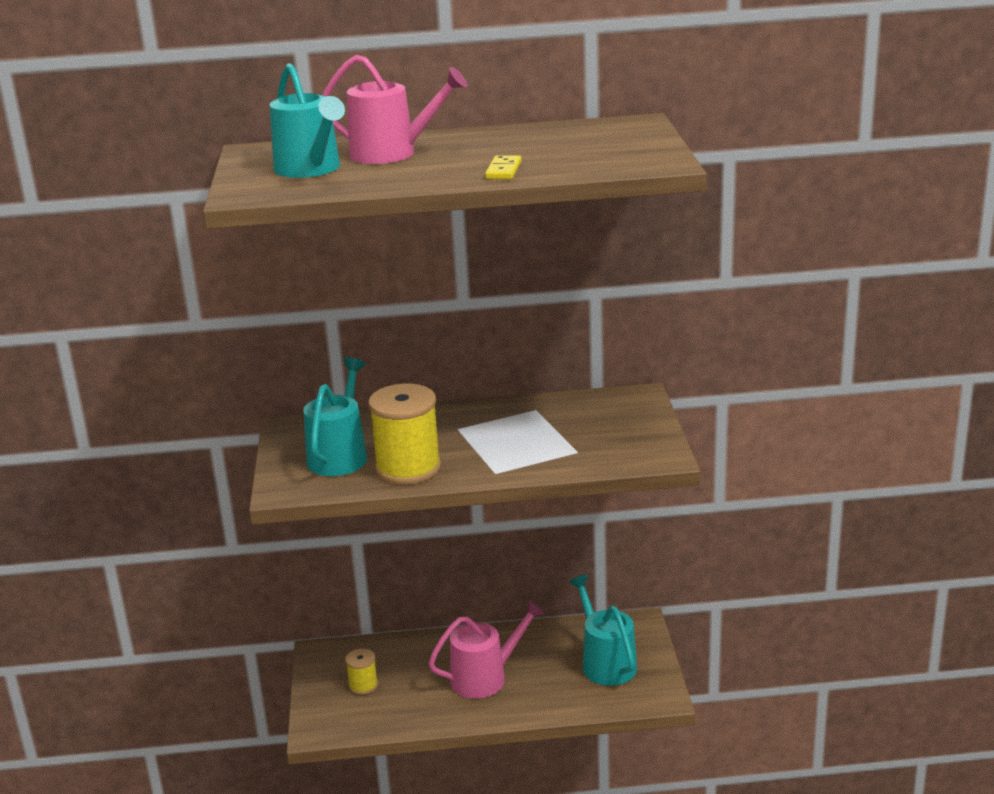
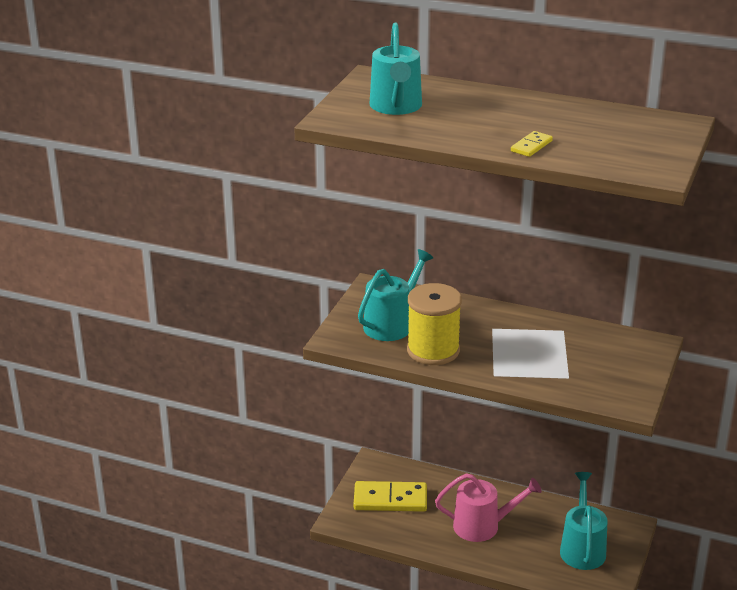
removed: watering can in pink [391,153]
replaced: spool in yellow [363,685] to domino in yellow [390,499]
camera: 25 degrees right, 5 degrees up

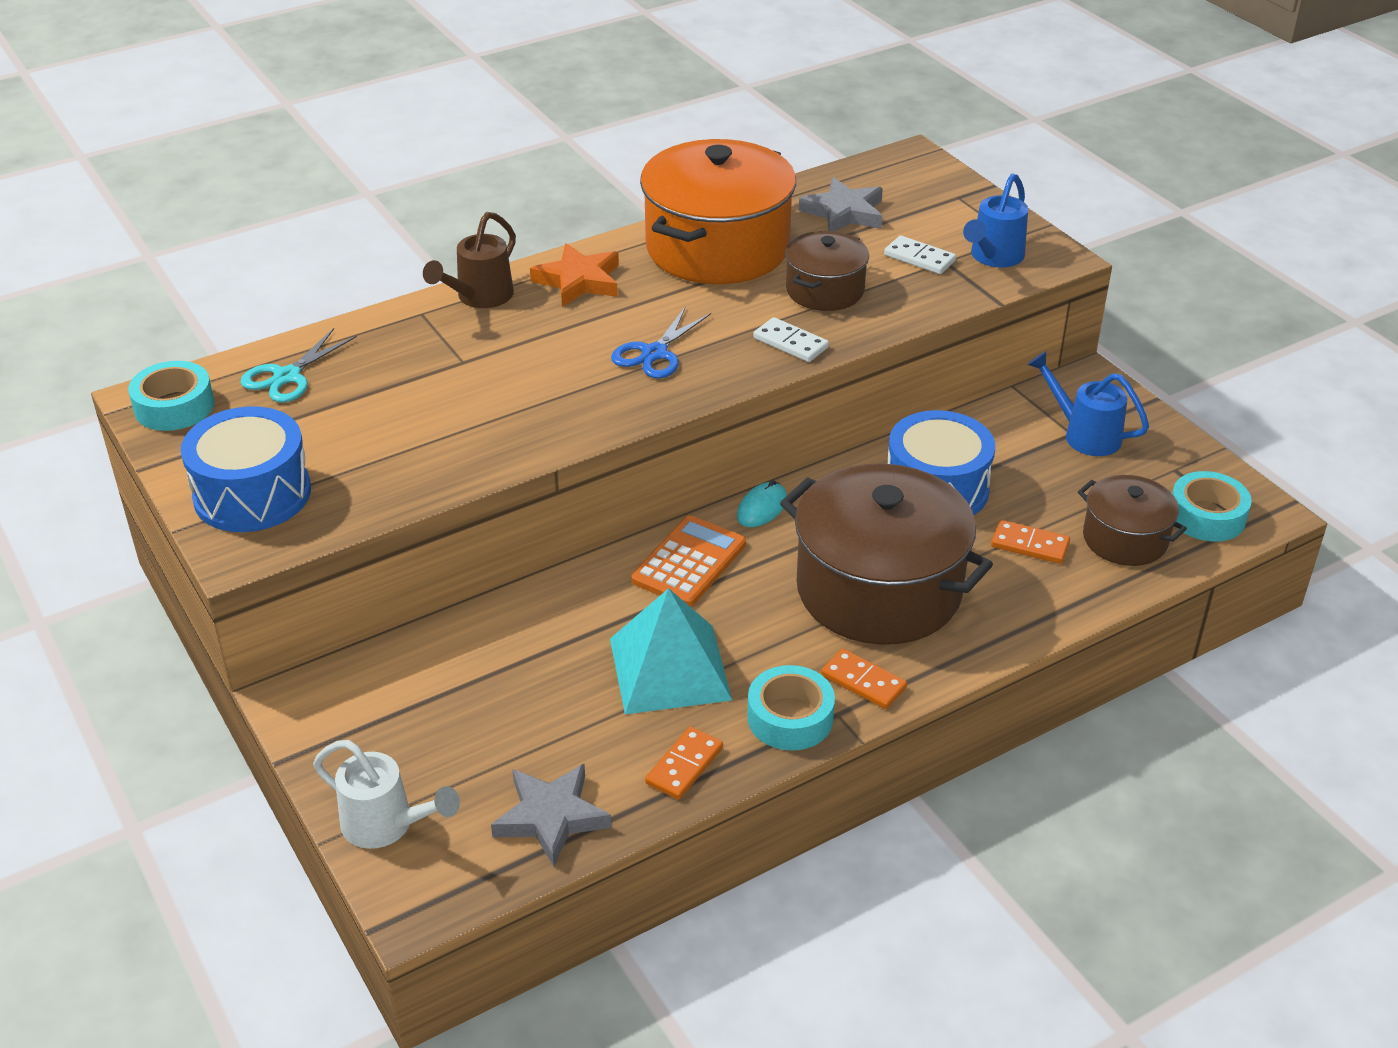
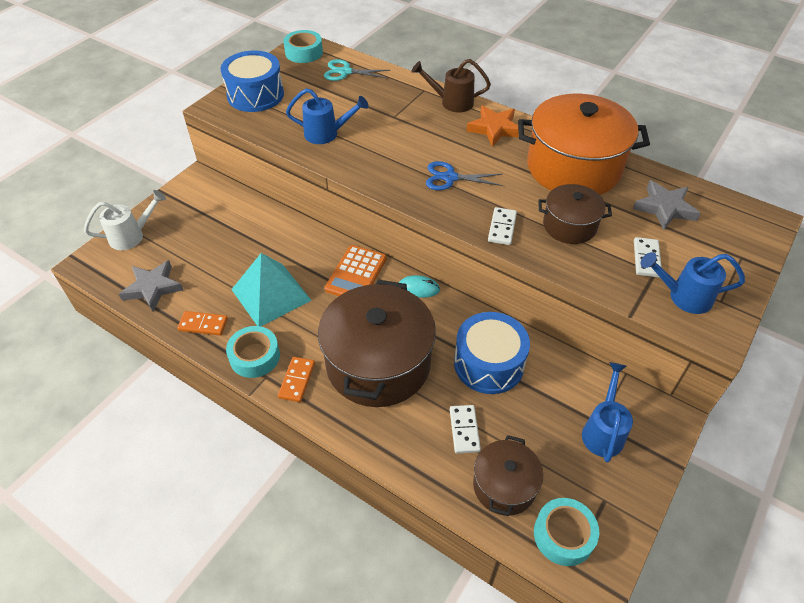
added: watering can in blue [326,134]
recoloured: domino in orange [1030,545] to domino in white [464,430]
turned: watering can in white [386,825] = [132,236] 120 degrees counterclockwise; calculator in orange [689,562] = [356,274] 105 degrees clockwise
camera: 65 degrees right, 10 degrees up

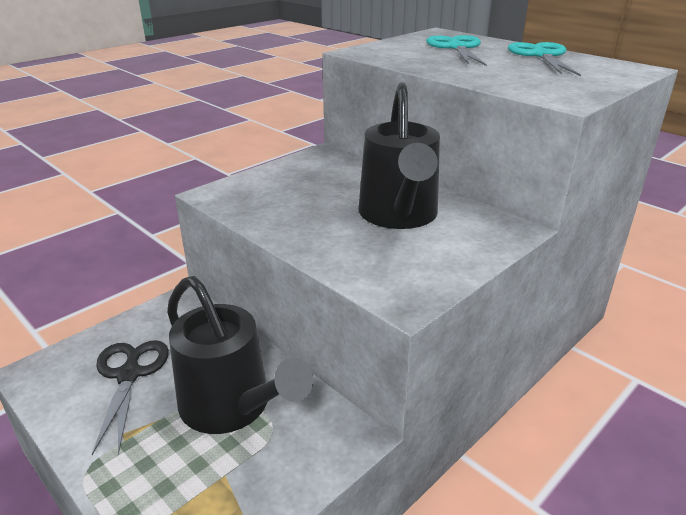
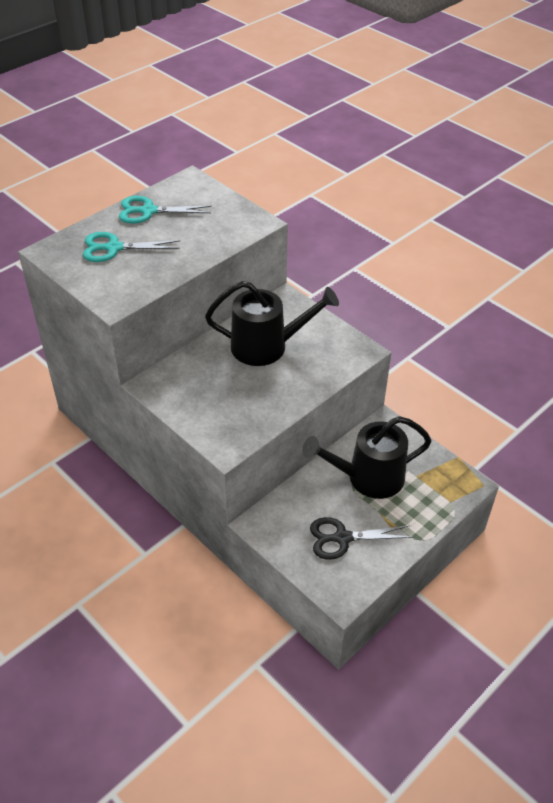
turned: watering can in black [232,407] = [367,478] 150 degrees counterclockwise
camera: 90 degrees left, 15 degrees up

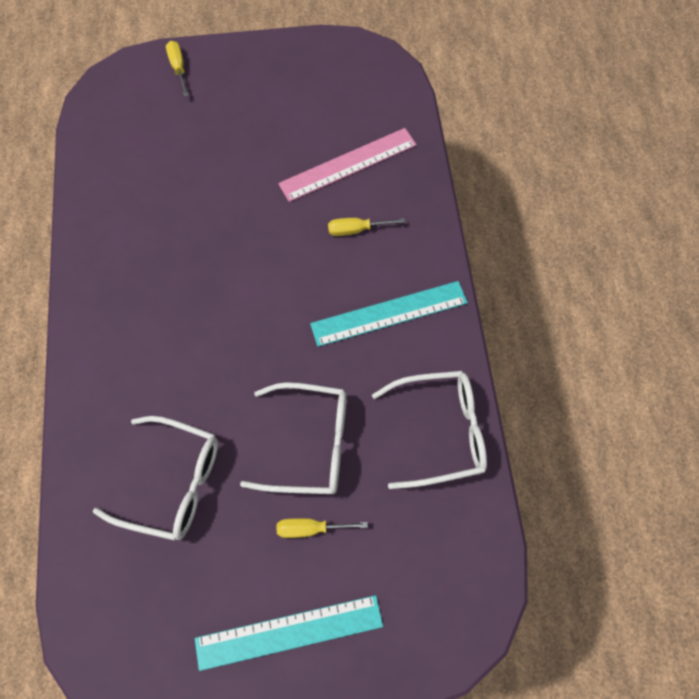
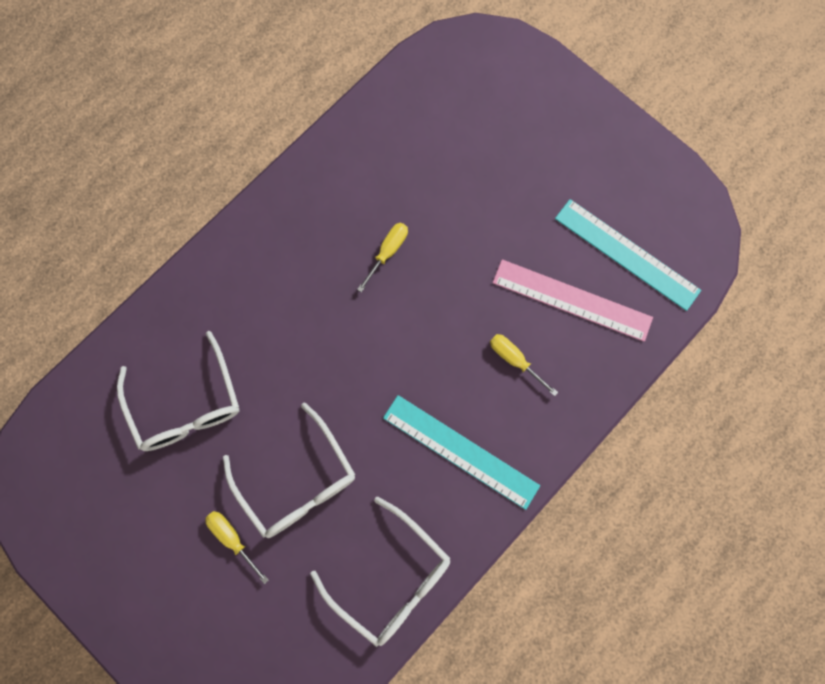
moved: screwdriver in yellow [178,68] to [387,252]; ruler in turquoise [289,632] to [627,254]
camera: 50 degrees right, 10 degrees up

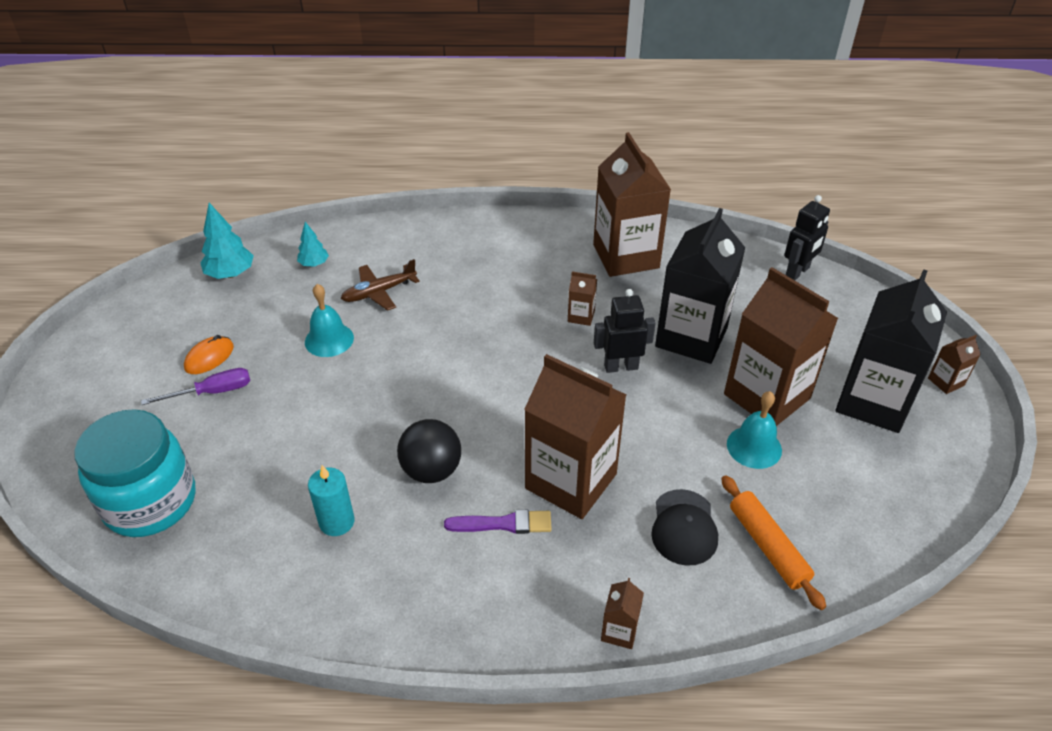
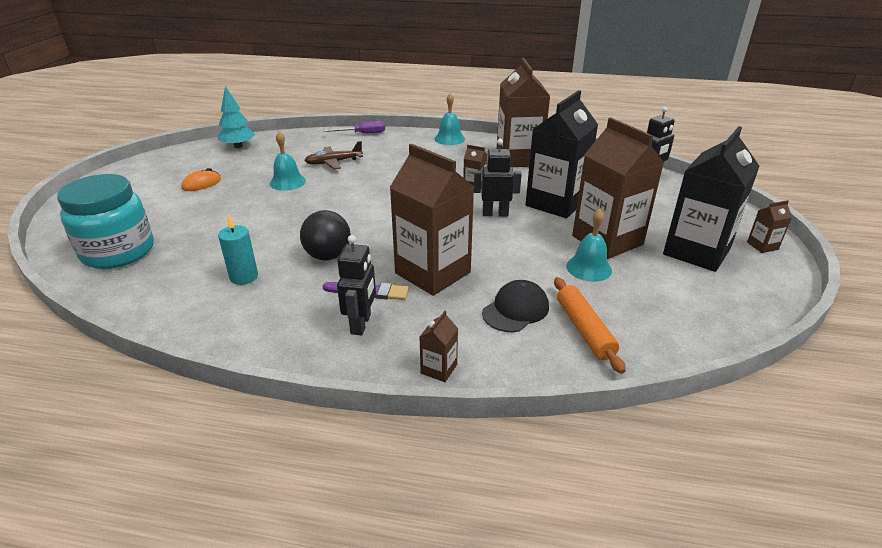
removed: tree in turquoise [314,264]
added: robot in black [361,324]; bell in turquoise [449,139]
moved: screwdriver in purple [212,392] to [363,134]
turned: cap in black [684,527] = [515,310] 150 degrees counterclockwise
camera: 10 degrees right, 10 degrees down

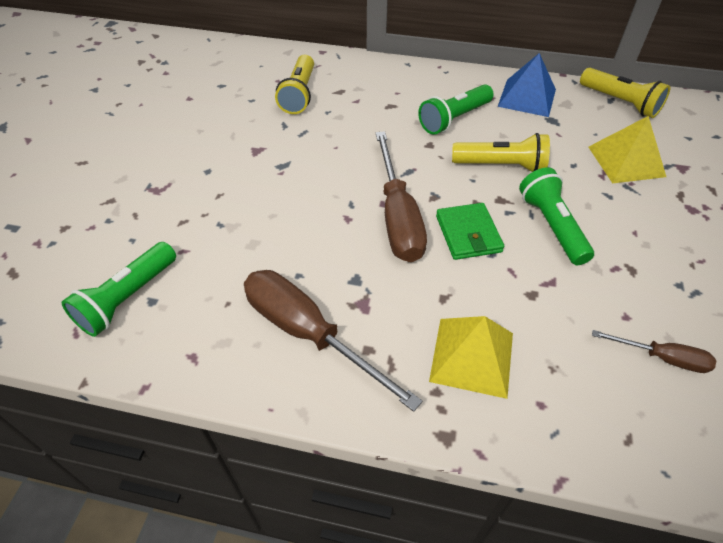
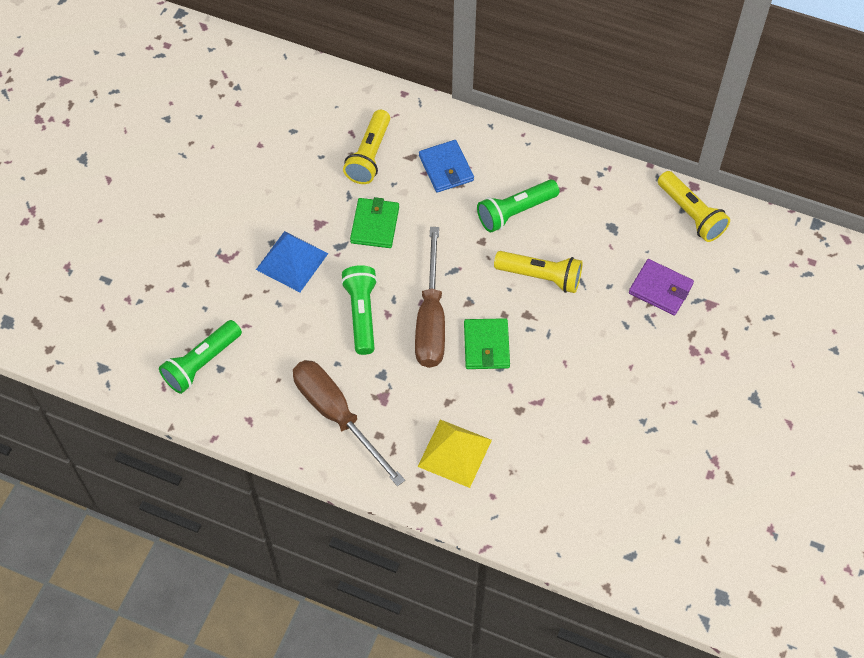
removed: screwdriver in brown [662,358]
added: wallet in green [375,225]; wallet in blue [446,168]
moved: pyramid in blue [527,97] to [292,261]; flashlight in green [552,226] to [362,314]
replaced: pyramid in yellow [626,161] to wallet in purple [660,289]
camera: 10 degrees right, 10 degrees up

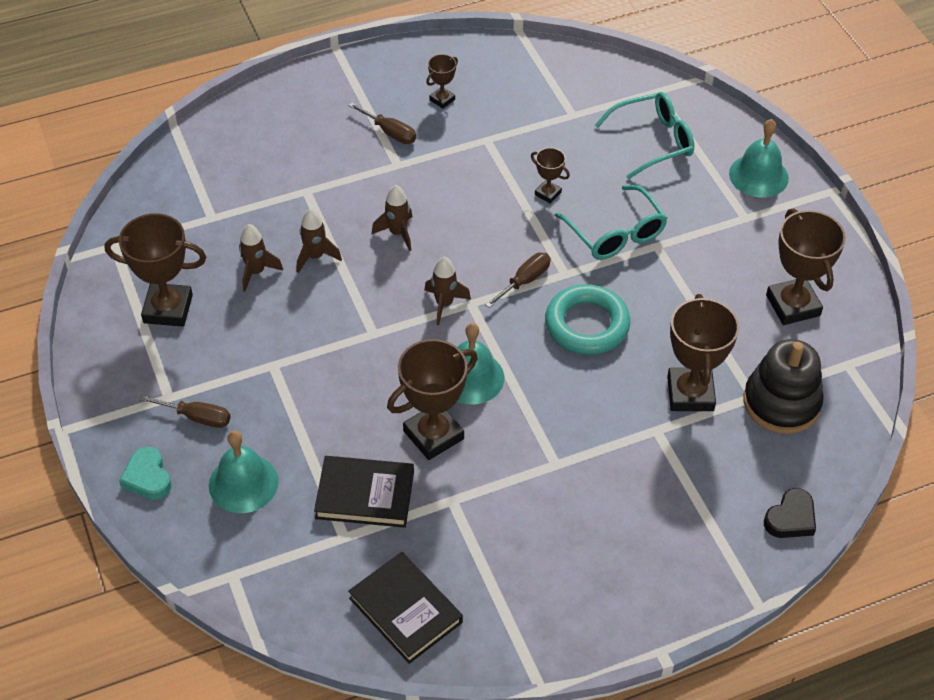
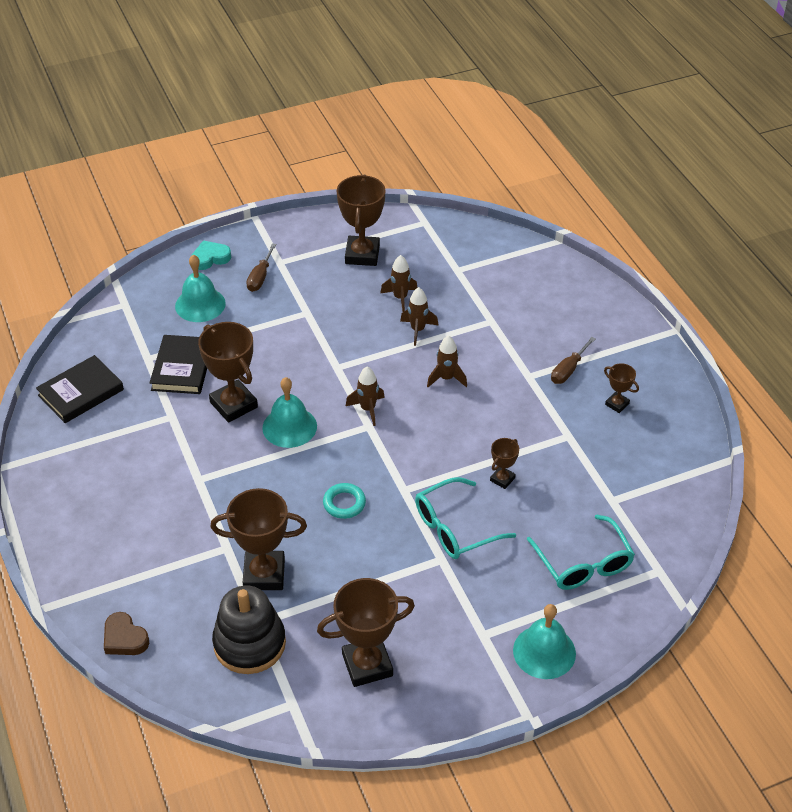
removed: screwdriver in brown [524,281]
recoloured: heart in black [790,518] to heart in brown [124,638]
resized: ring in turquoise [587,325] = [344,503] x0.57
camera: 90 degrees right, 5 degrees down

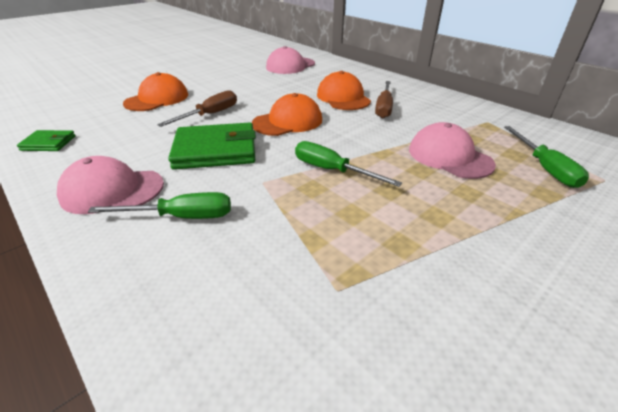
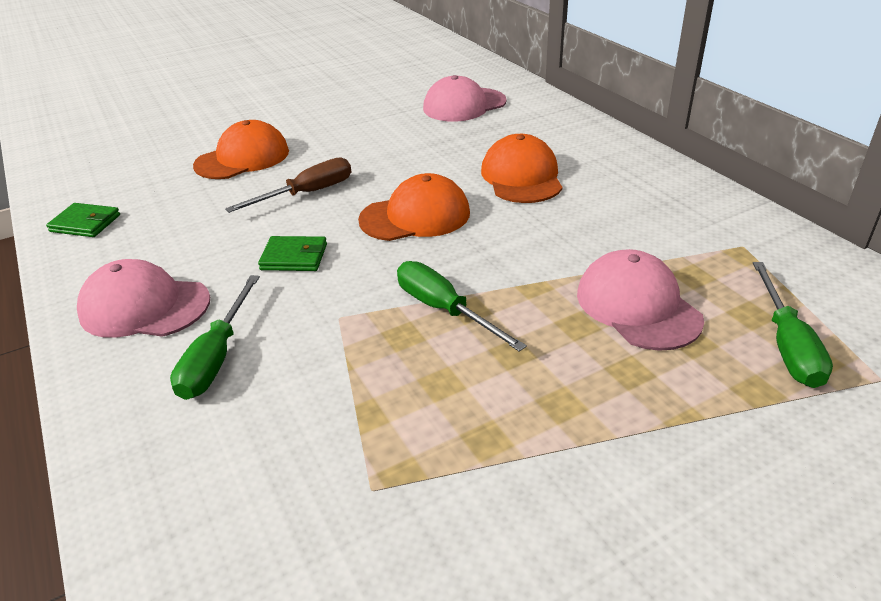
removed: screwdriver in brown [384,108]
turned: screwdriver in green [181,217] = [217,357] 90 degrees clockwise
resized: wallet in green [215,150] = [294,257] x0.52
camera: 15 degrees right, 0 degrees up

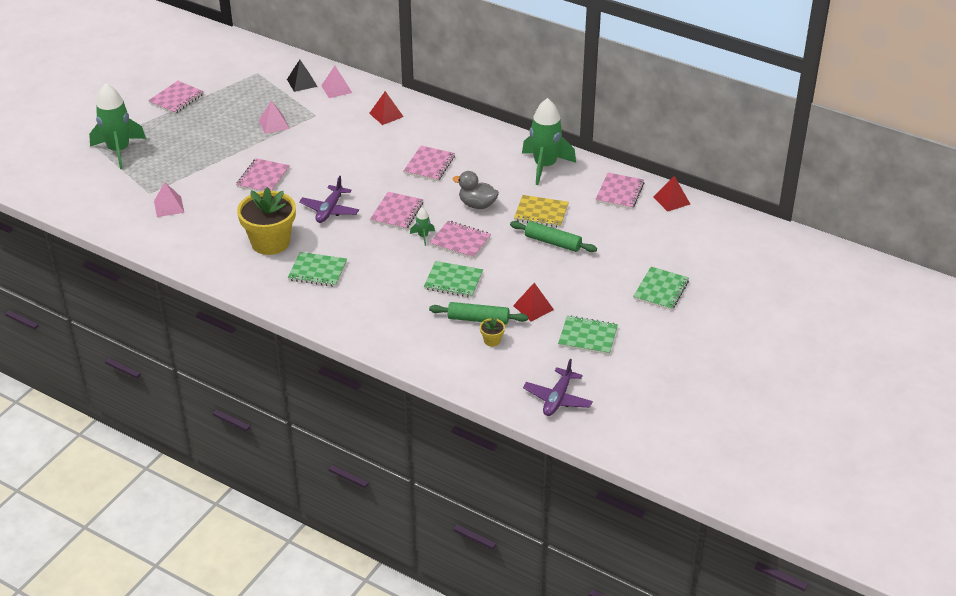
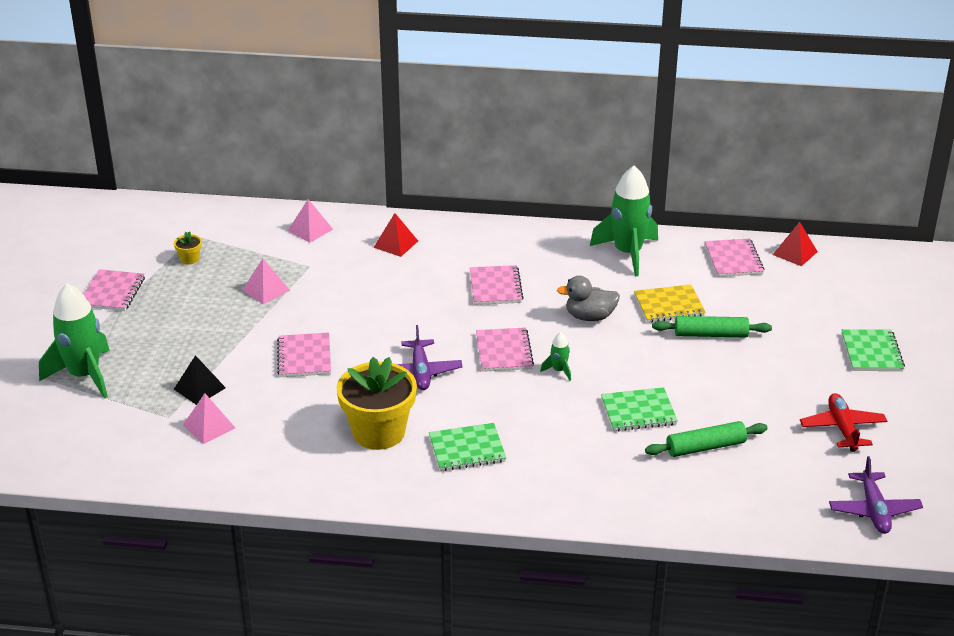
removed: notebook in pink [460,241]; pyramid in red [533,307]
moved: flower pot in yellow [492,340] to [190,259]; pyramid in black [302,82] to [199,388]
replaced: notebook in green [588,337] to plane in red [842,428]
camera: 25 degrees left, 5 degrees down

